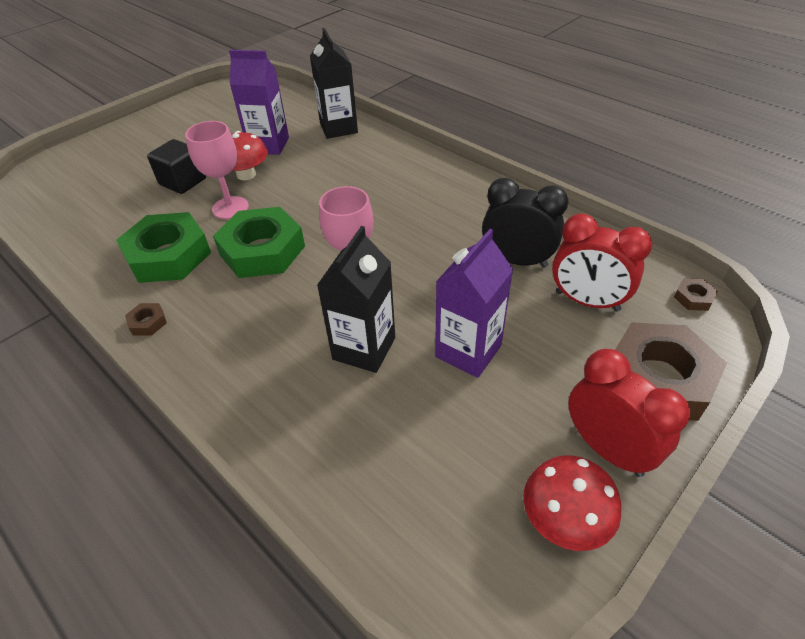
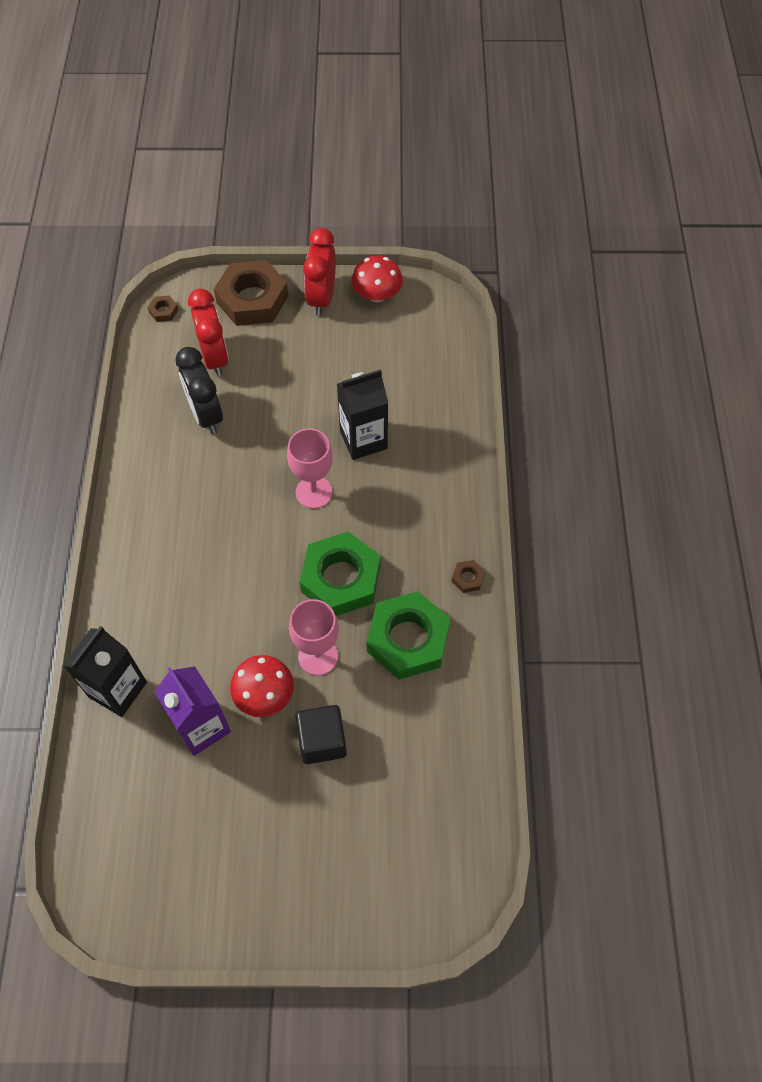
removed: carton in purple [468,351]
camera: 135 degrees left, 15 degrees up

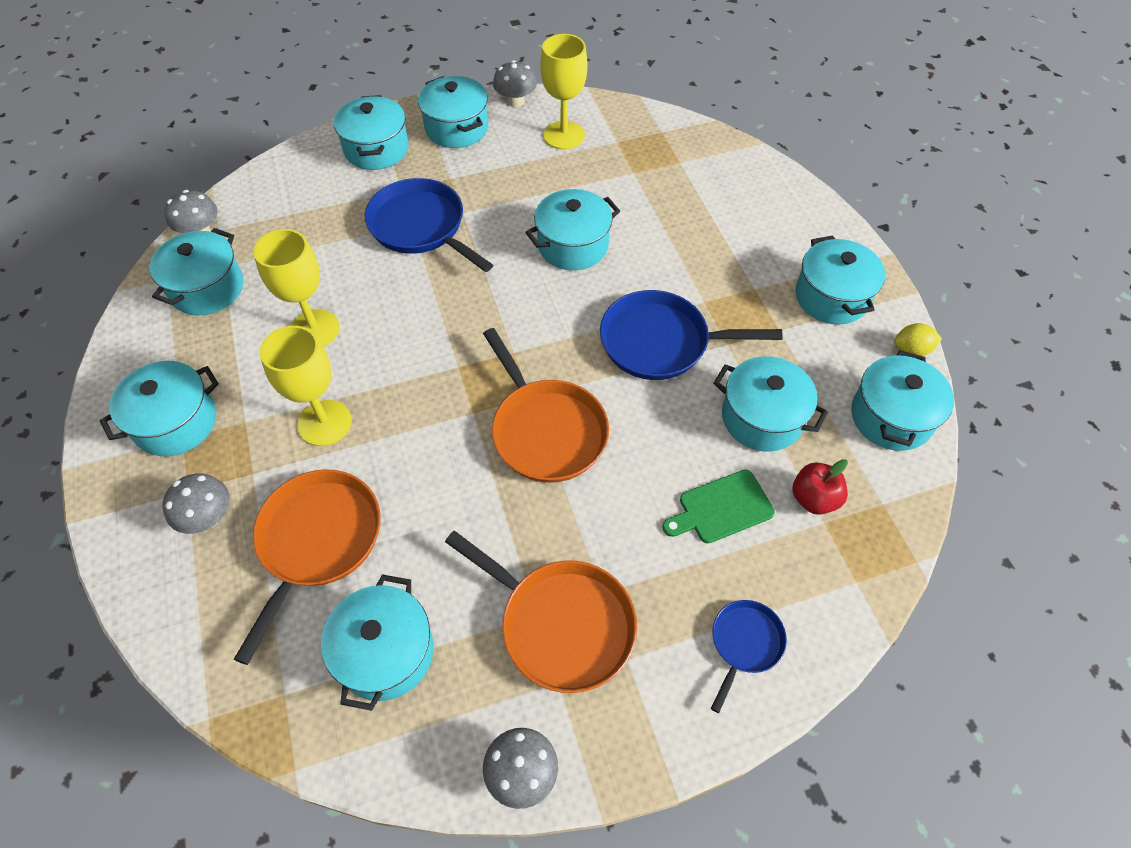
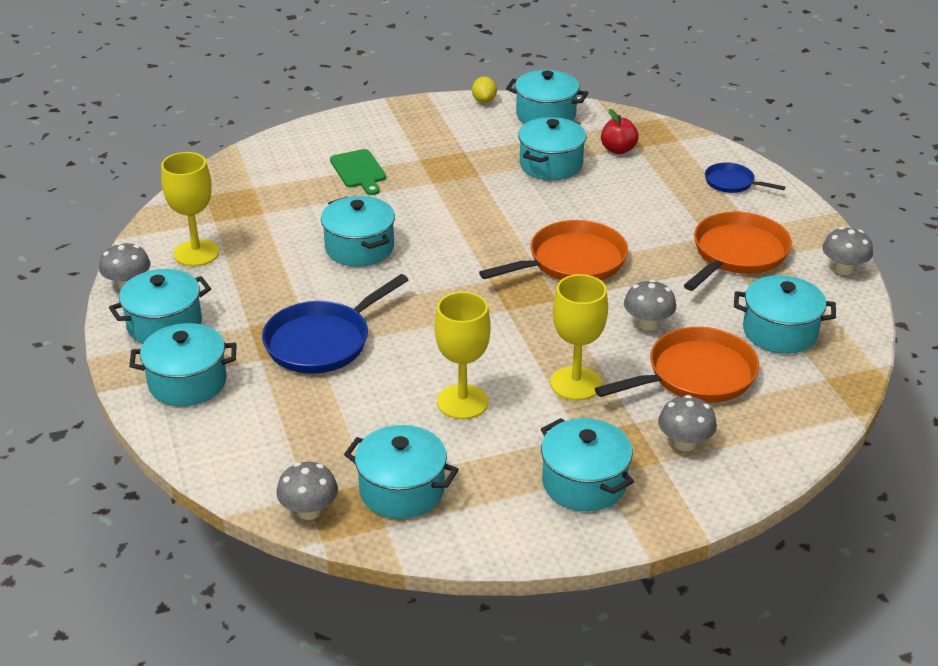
removed: pan in blue [661,342]; pot in turquoise [831,297]
added: mushroom in grey [648,324]
moved: cutting board in green [721,508] to [359,171]
turned: pan in orange [317,541] = [695,375] 135 degrees clockwise
camera: 90 degrees left, 20 degrees down

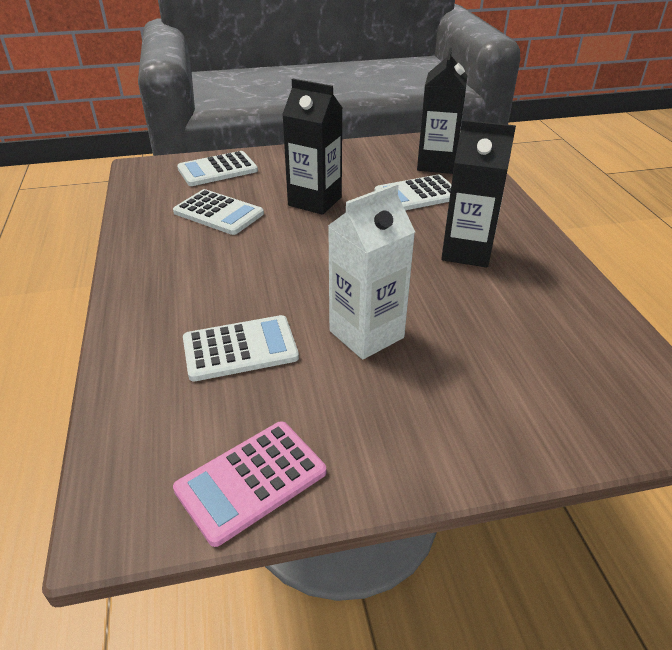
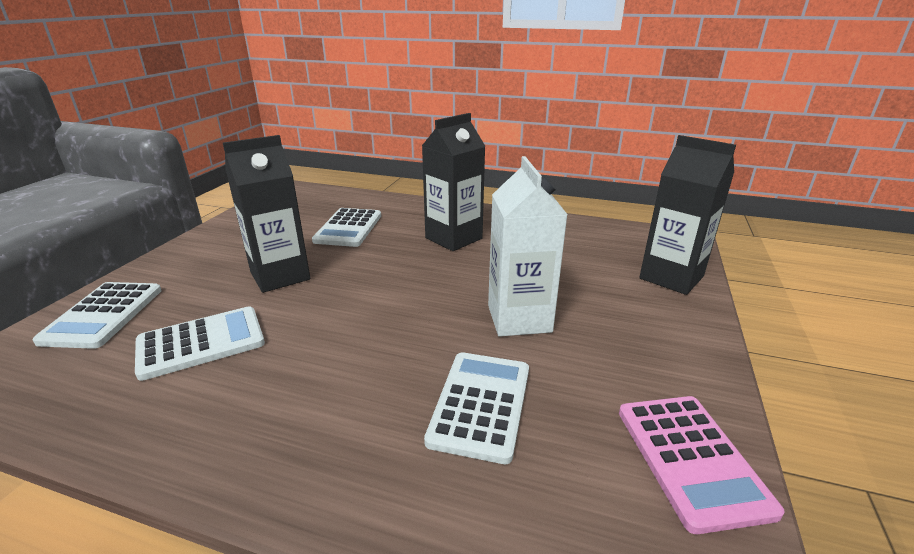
moved: carton in black [436,164] to [671,277]
camera: 60 degrees left, 10 degrees down

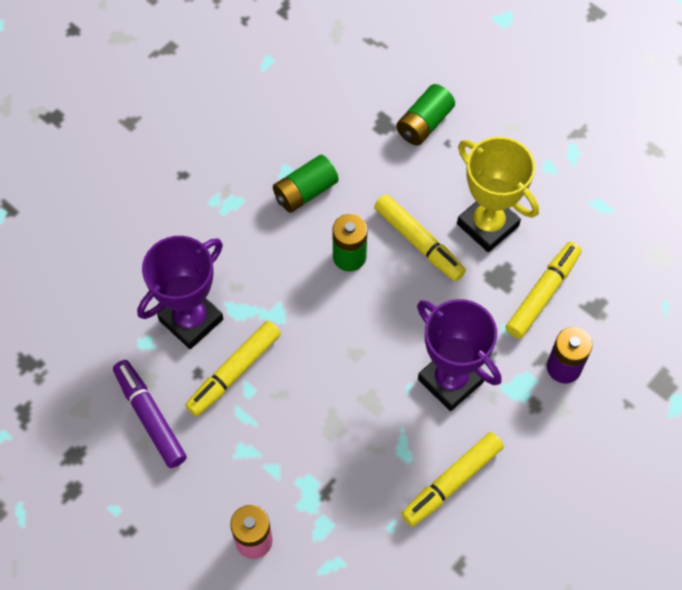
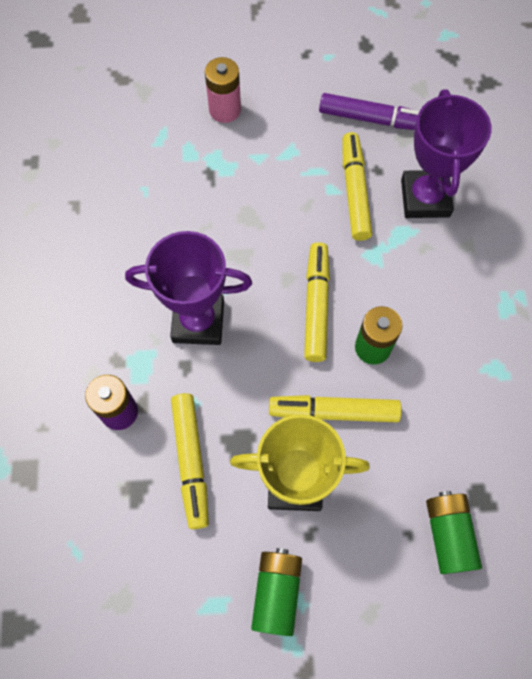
moved: battery in green [305,192] to [276,592]; marker in yellow [451,482] to [316,305]
camera: 135 degrees right, 5 degrees up

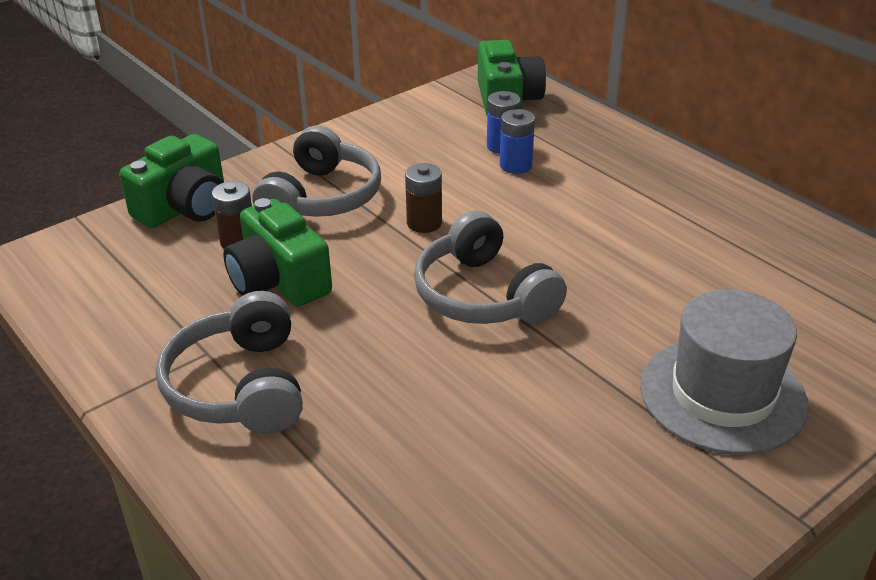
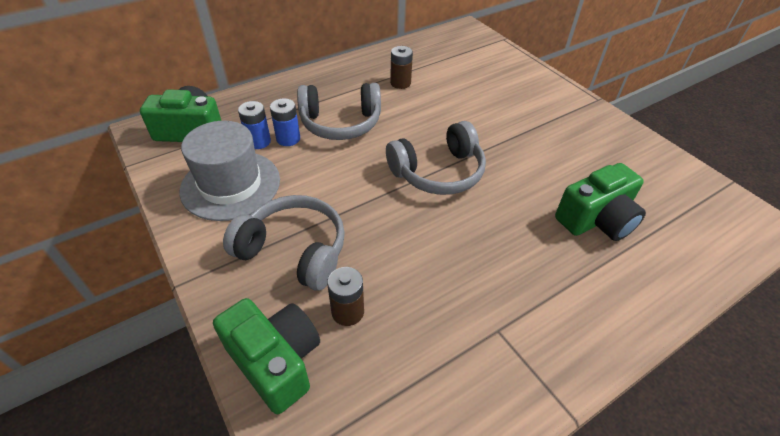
moved: hat in grey [722,394] to [230,185]; headphones in grey [240,386] to [340,123]; battery in brown [424,223] to [400,83]; camera in green [279,281] to [596,219]
camera: 85 degrees left, 10 degrees up

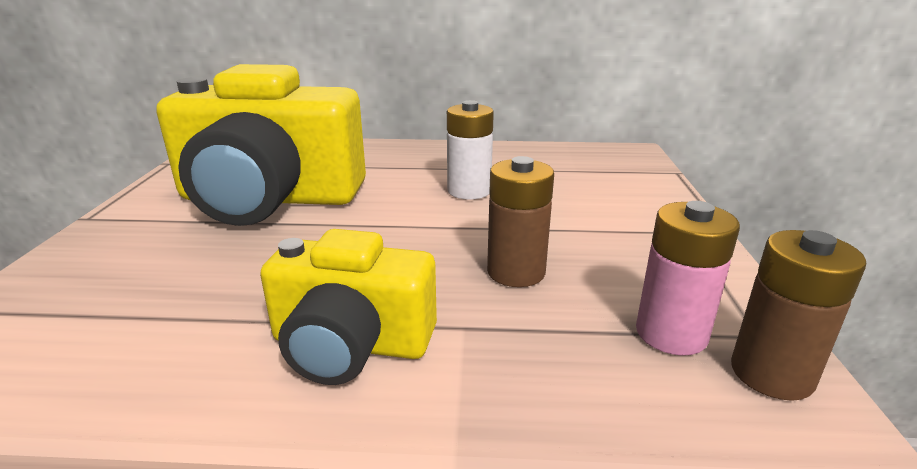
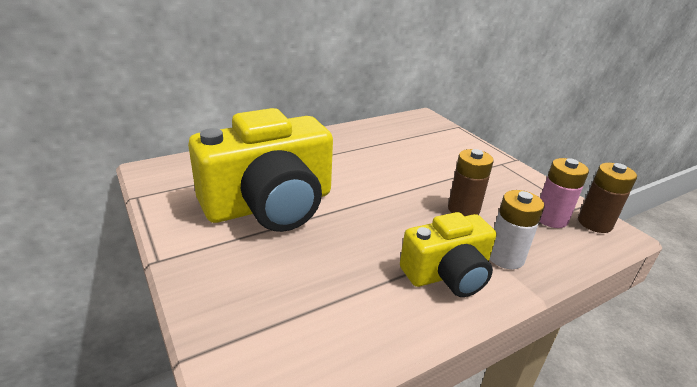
moved: battery in white [469,191] to [505,257]
camera: 35 degrees left, 5 degrees up

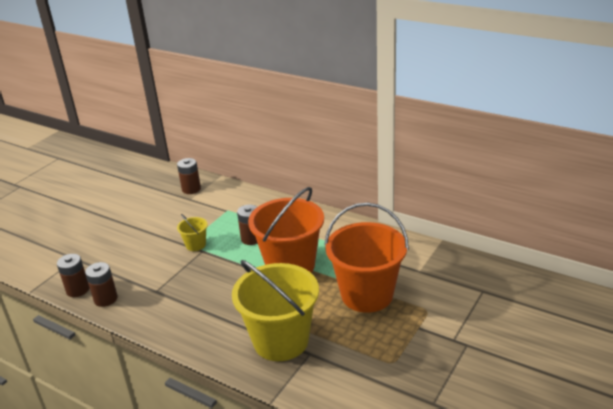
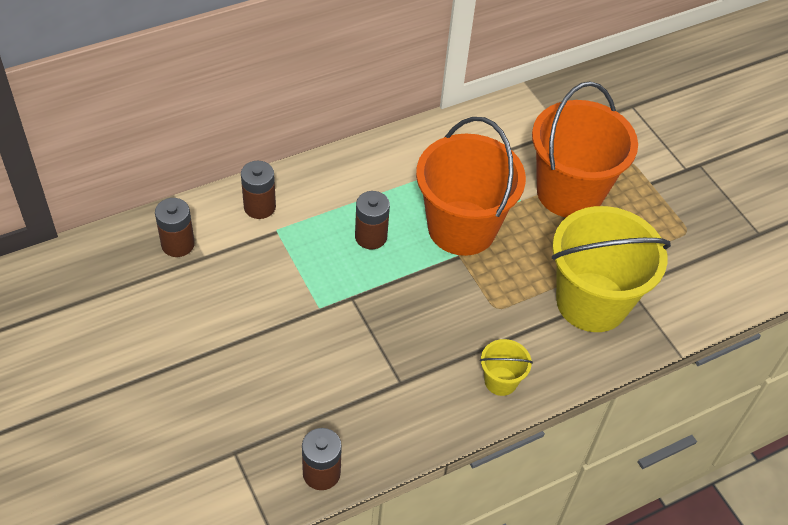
moved: battery in brown [105,299] to [259,207]; bucket in yellow [195,245] to [500,381]
camera: 65 degrees left, 20 degrees up

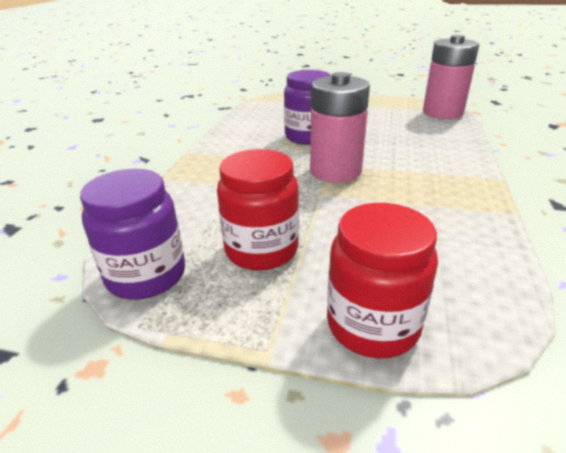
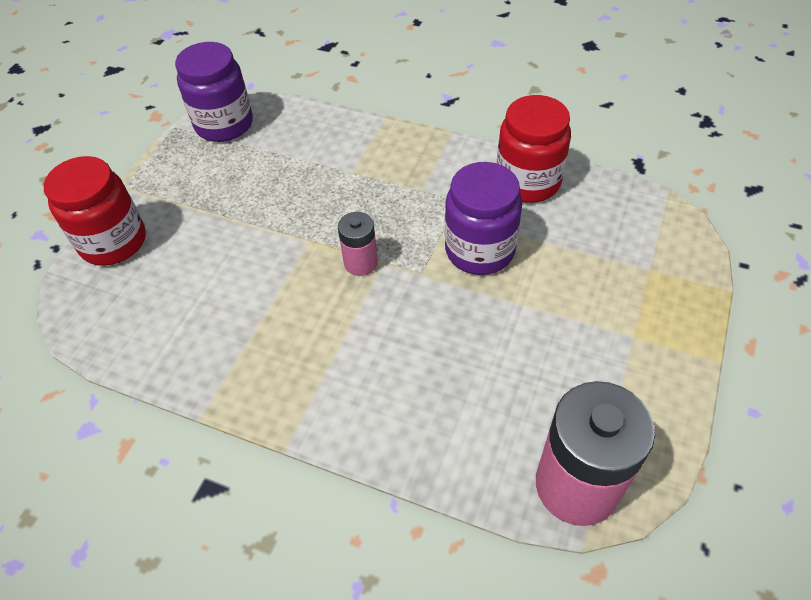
moved: jar in red [261,250] to [528,182]
resized: battery in pink [335,171] = [361,263] x0.51
camera: 100 degrees right, 20 degrees up

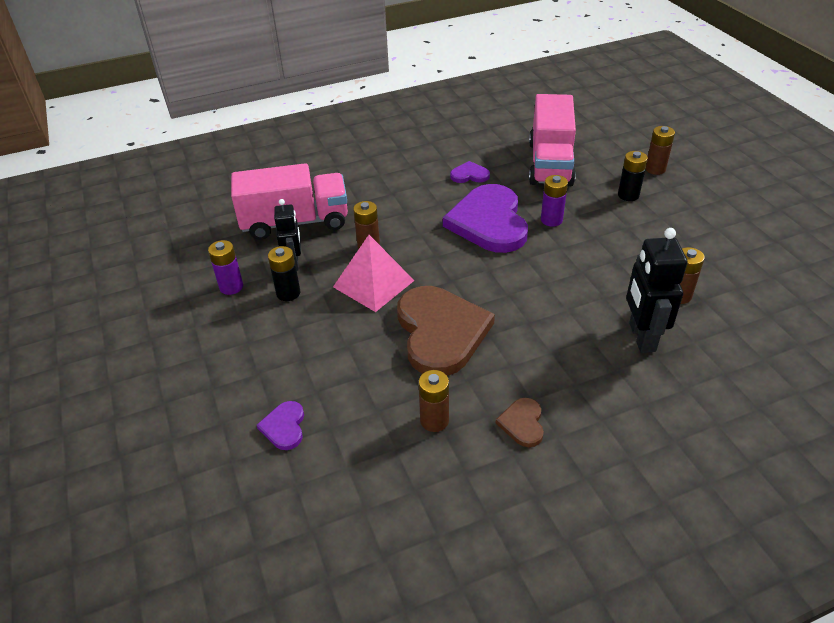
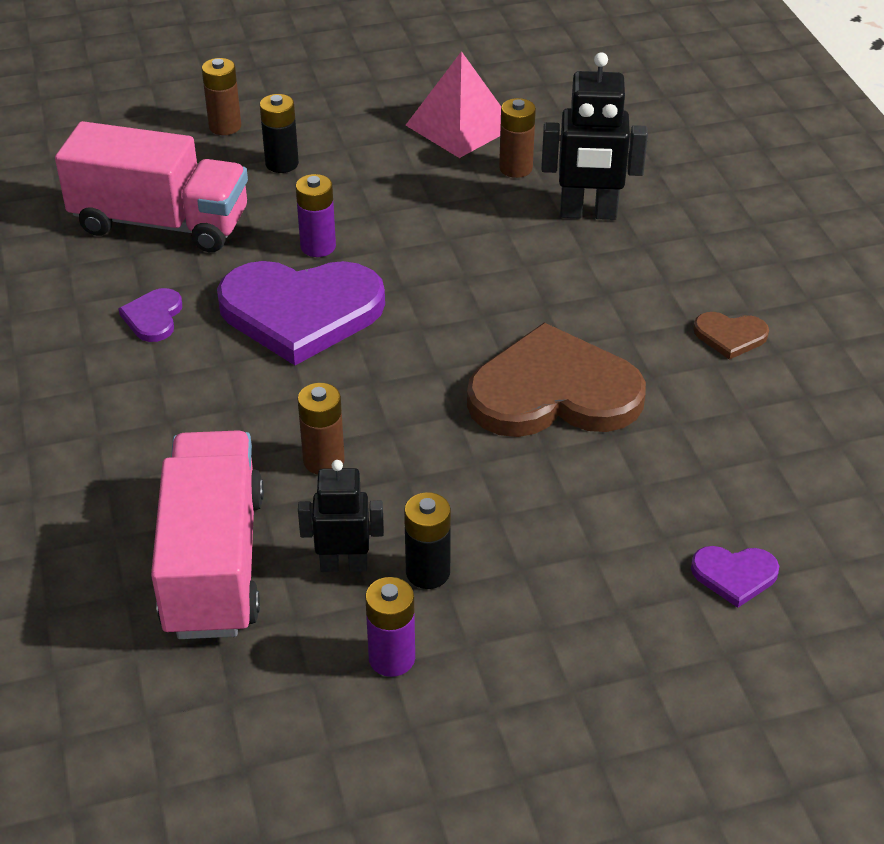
removed: battery in brown [434,420]
moved: pyramid in pink [373,283] to [460,126]
camera: 85 degrees left, 0 degrees up

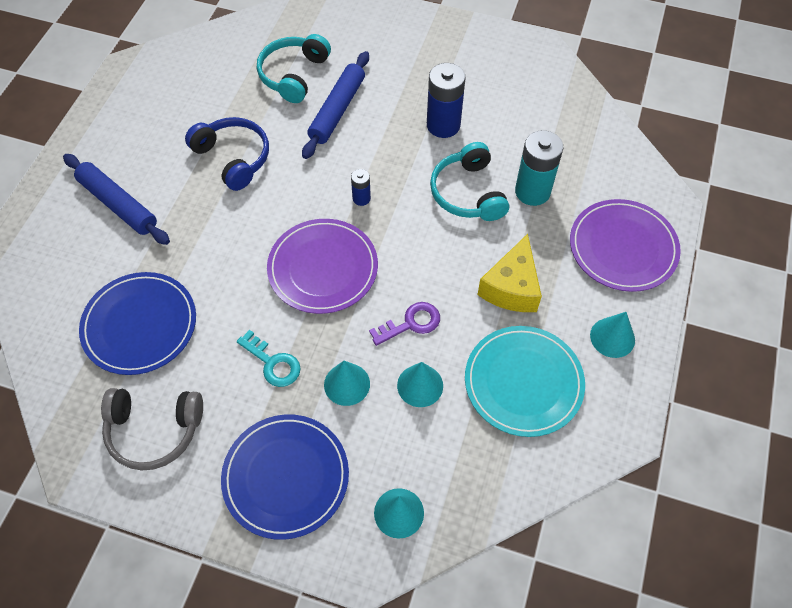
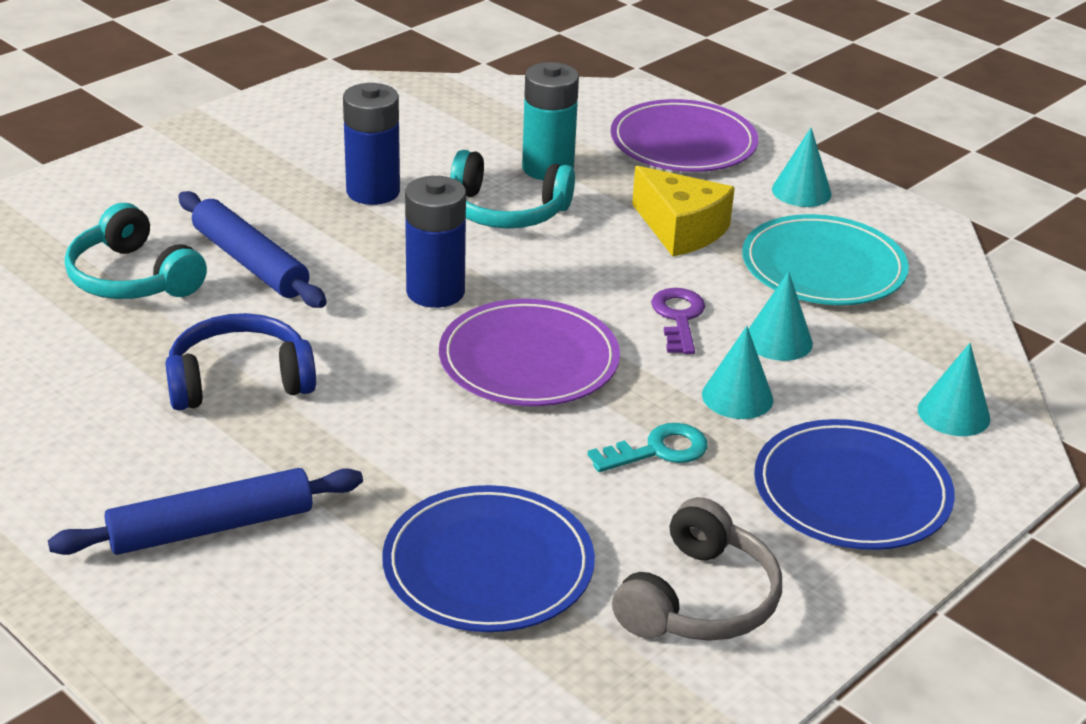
resized: battery in blue [361,198] = [435,292] x1.98
camera: 65 degrees left, 25 degrees down

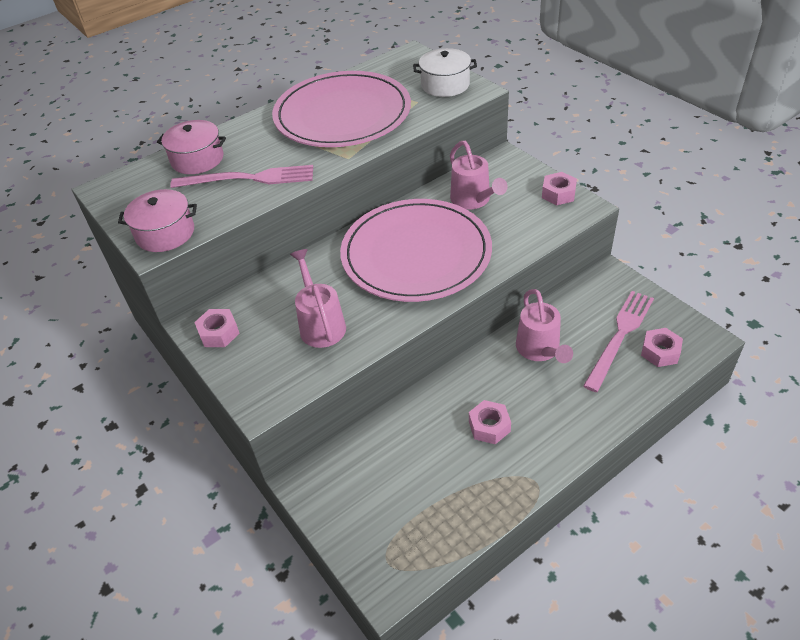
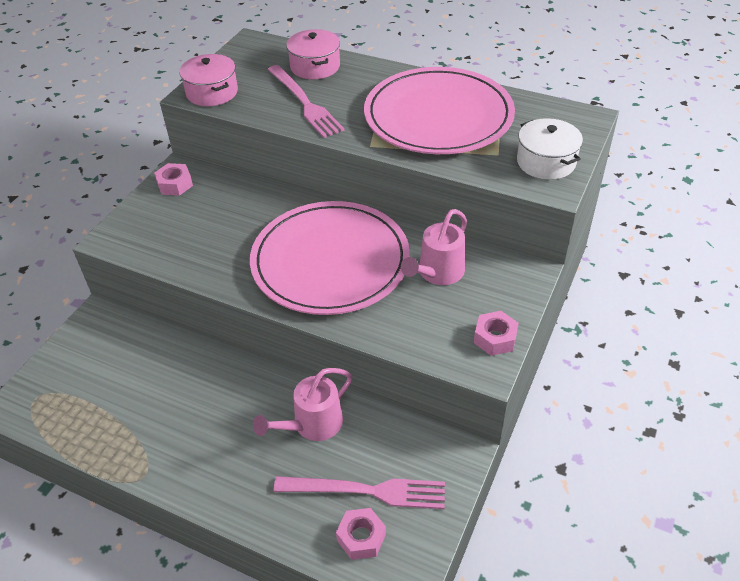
removed: watering can in pink [320,324]; nut in pink [489,426]
camera: 60 degrees right, 0 degrees up

